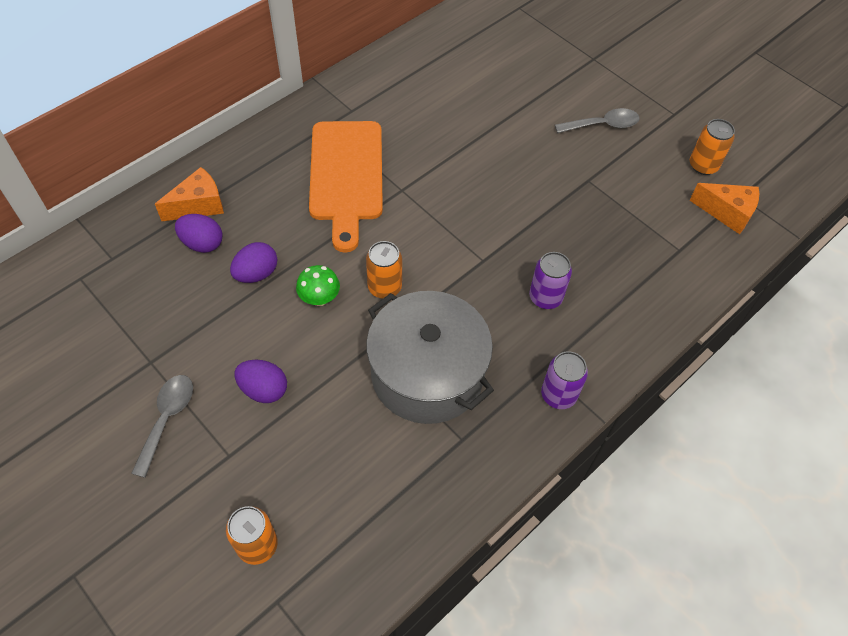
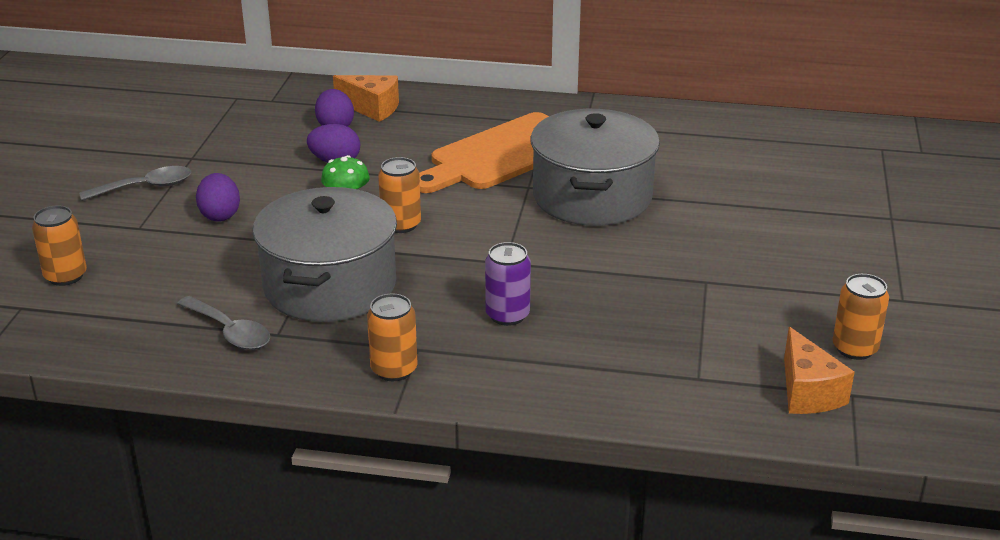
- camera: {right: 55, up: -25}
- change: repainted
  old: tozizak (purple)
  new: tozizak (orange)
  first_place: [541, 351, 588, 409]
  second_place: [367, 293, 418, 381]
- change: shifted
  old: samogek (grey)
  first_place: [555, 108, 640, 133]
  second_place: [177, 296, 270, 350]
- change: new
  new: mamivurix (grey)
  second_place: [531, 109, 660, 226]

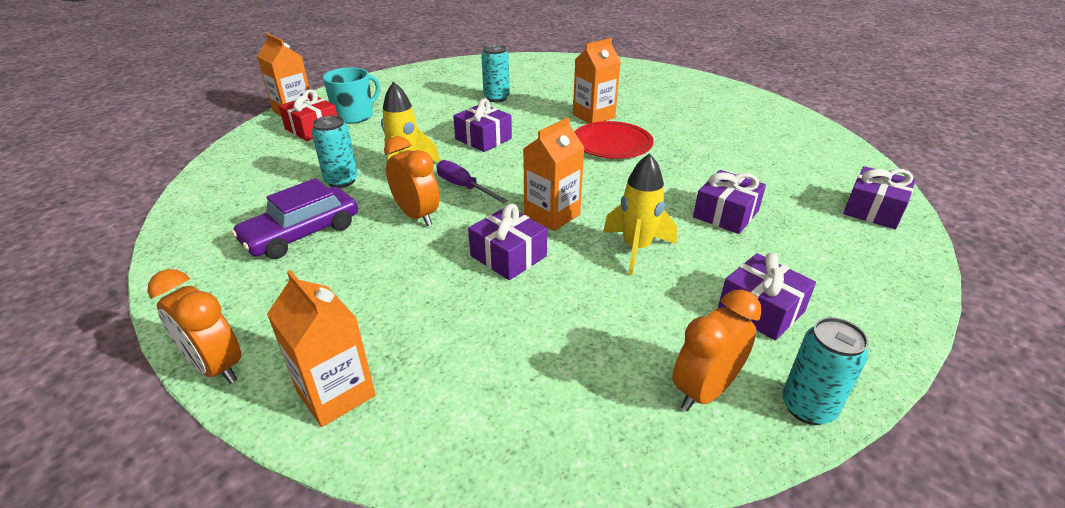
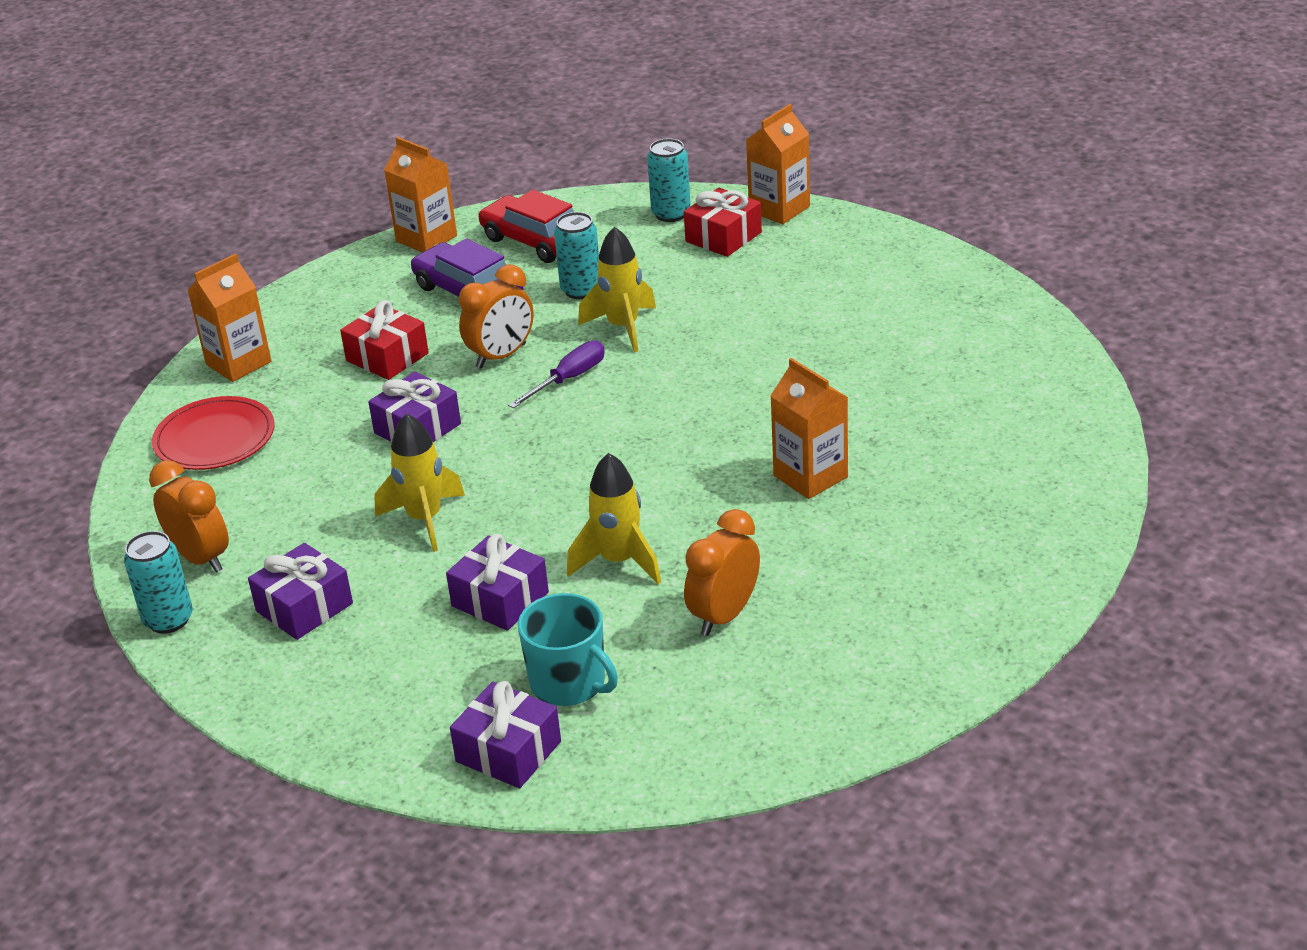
- camera: {right: 90, up: 0}
- change: shifted
  old: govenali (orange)
  first_place: [147, 269, 241, 384]
  second_place: [684, 509, 760, 636]
- change: shifted
  old: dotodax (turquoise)
  first_place: [323, 67, 380, 124]
  second_place: [518, 593, 618, 706]
- change: gone
  old: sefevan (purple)
  first_place: [453, 98, 512, 152]
- change: shifted
  old: tozizak (turquoise)
  first_place: [481, 45, 510, 102]
  second_place: [647, 138, 691, 222]
- change: shifted
  old: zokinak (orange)
  first_place: [523, 117, 584, 231]
  second_place: [384, 137, 457, 252]
- change: shifted
  old: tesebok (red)
  first_place: [575, 121, 654, 159]
  second_place: [152, 396, 275, 470]
- change: new
  new: sefevan (red)
  second_place: [340, 300, 429, 380]
- change: new
  new: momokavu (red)
  second_place: [478, 190, 574, 263]
- change: new
  new: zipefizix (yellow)
  second_place: [567, 453, 661, 584]

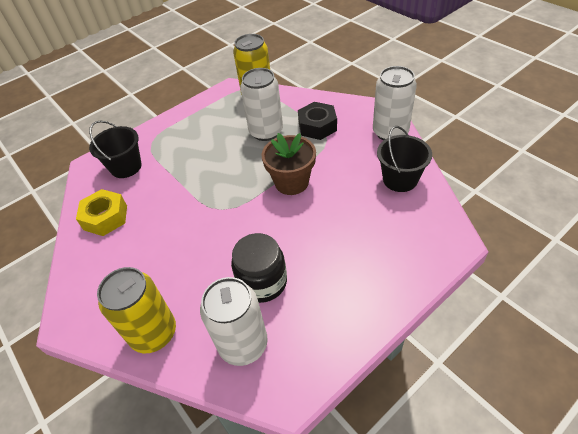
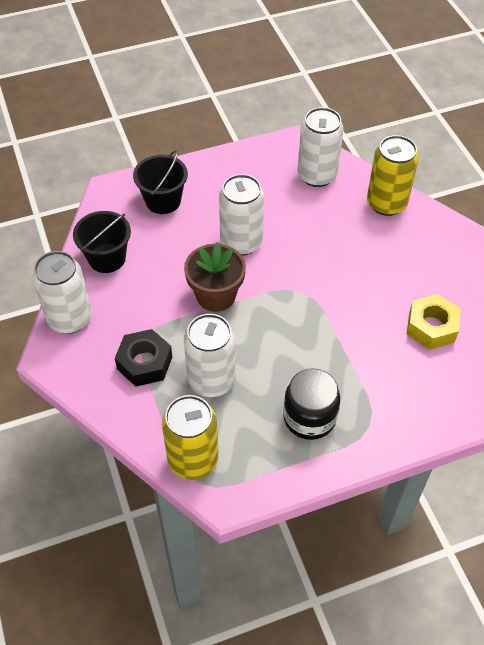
- camera: {right: -165, up: 5}
- change: shifted
  old: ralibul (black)
  first_place: [89, 120, 142, 178]
  second_place: [133, 150, 188, 214]
- change: shifted
  old: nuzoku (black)
  first_place: [231, 233, 287, 303]
  second_place: [283, 368, 340, 440]
- change: new
  new: tozizak (white)
  second_place: [219, 174, 264, 256]

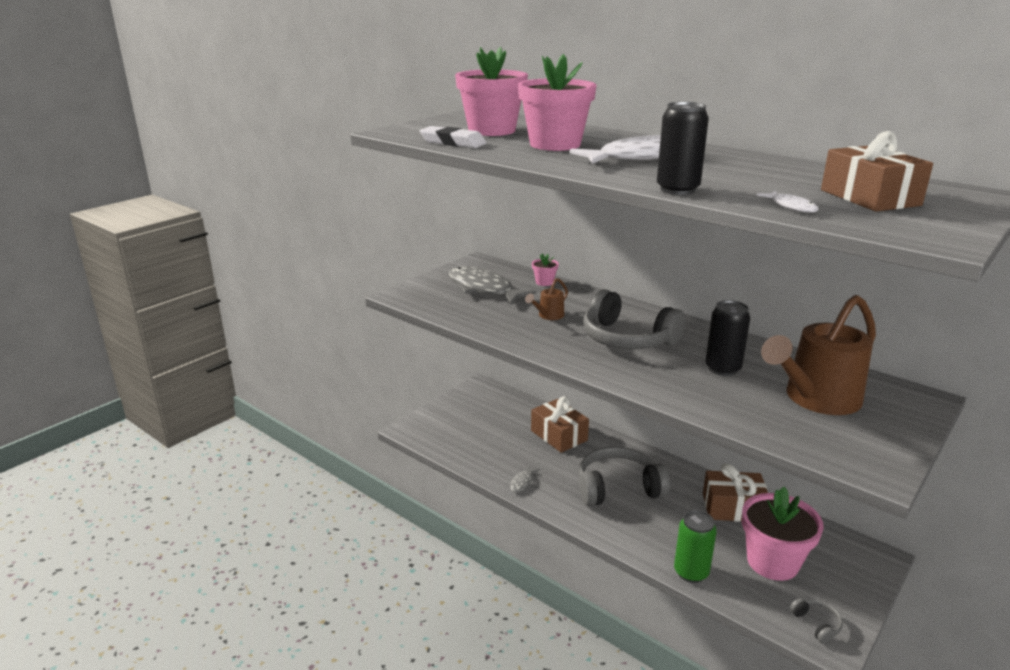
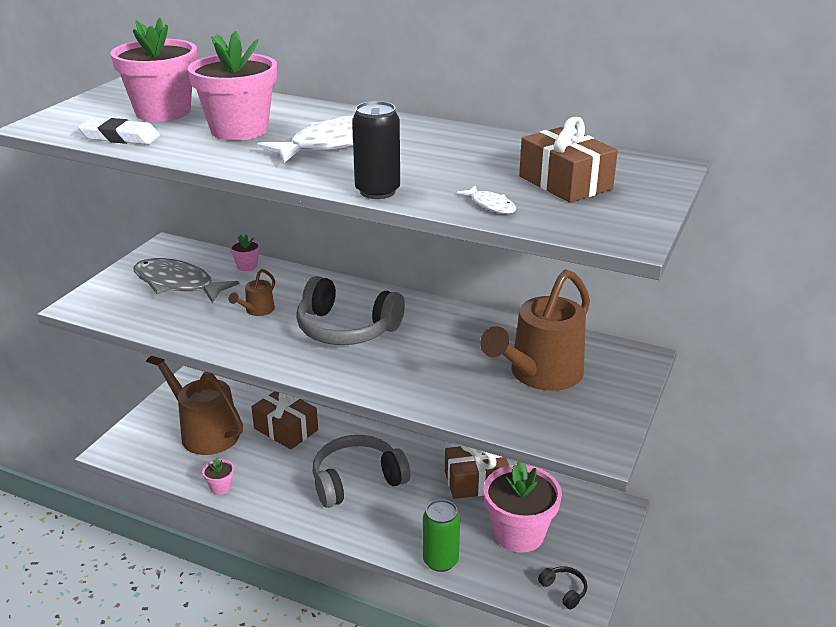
- camera: {right: -15, up: 5}
- change: gone
  old: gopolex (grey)
  first_place: [510, 465, 540, 492]
- change: gone
  old: tozizak (black)
  first_place: [705, 300, 750, 376]
- change: repainted
  old: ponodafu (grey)
  new: ponodafu (black)
  first_place: [790, 598, 843, 644]
  second_place: [538, 566, 587, 609]
- change: new
  new: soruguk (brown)
  second_place: [146, 356, 243, 455]
- change: new
  new: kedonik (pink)
  second_place: [202, 457, 234, 495]

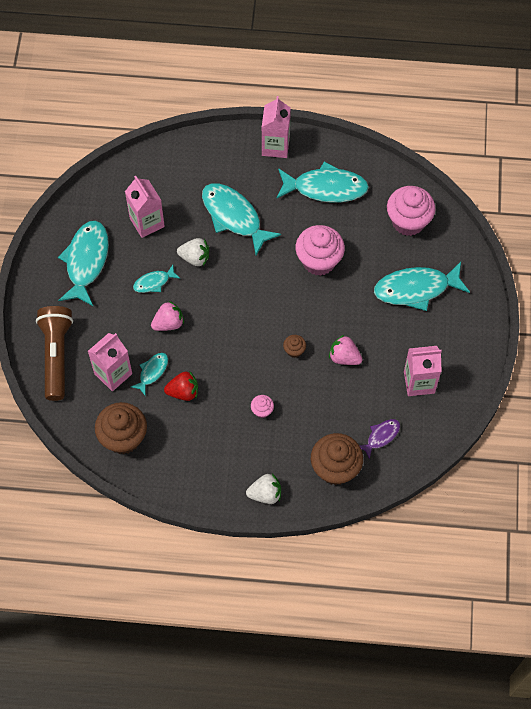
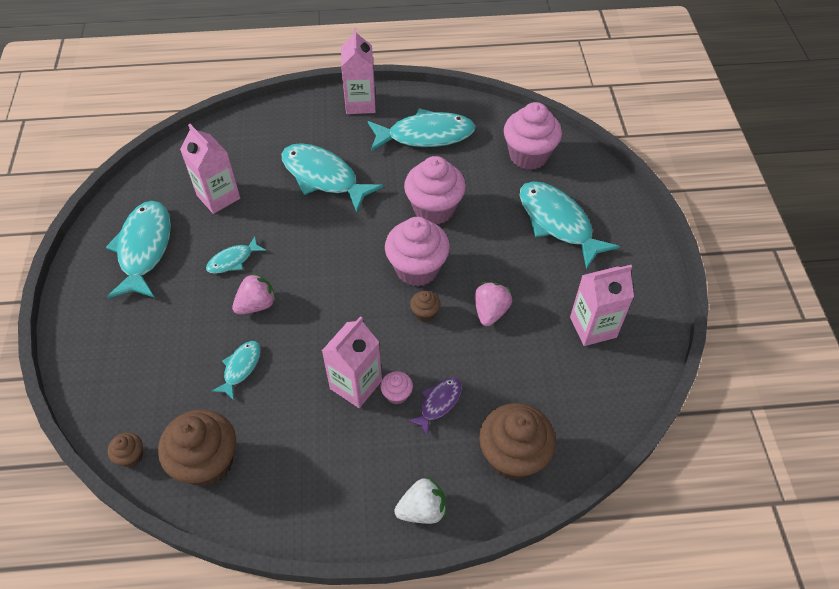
- camera: {right: -10, up: -10}
- change: gone
  old: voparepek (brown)
  first_place: [36, 306, 73, 401]
- change: shifted
  old: zokinak (pink)
  first_place: [88, 333, 132, 391]
  second_place: [322, 316, 382, 408]
- change: gone
  old: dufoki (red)
  first_place: [164, 371, 198, 401]
- change: gone
  old: dufoki (white)
  first_place: [177, 238, 209, 266]
- change: rotated
  old: dufoki (pink)
  first_place: [329, 335, 363, 365]
  second_place: [475, 282, 512, 326]
  degrees: 90
- change: shifted
  old: gopolex (purple)
  first_place: [360, 419, 400, 459]
  second_place: [407, 377, 462, 436]
- change: rotated
  old: gopolex (turquoise)
  first_place: [374, 262, 470, 311]
  second_place: [520, 181, 620, 269]
  degrees: 75
- change: new
  new: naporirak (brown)
  second_place: [108, 432, 143, 467]
- change: new
  new: naporirak (pink)
  second_place: [385, 217, 450, 286]

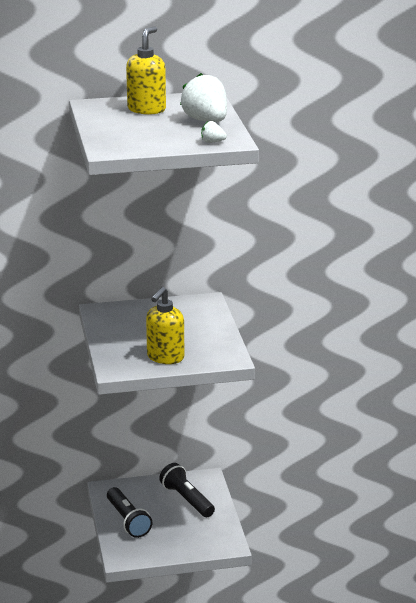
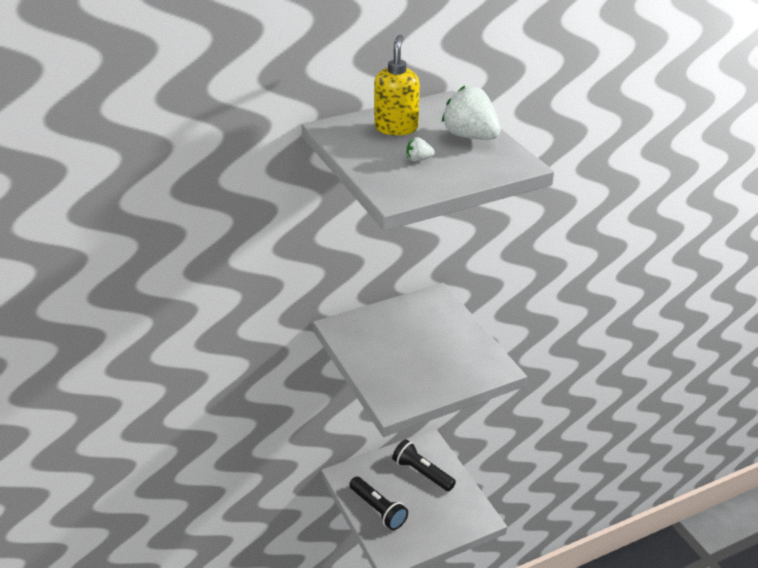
- camera: {right: -15, up: 10}
- change: gone
  old: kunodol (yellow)
  first_place: [146, 287, 184, 364]
- change: shifted
  old: dufoki (white)
  first_place: [201, 121, 227, 143]
  second_place: [407, 137, 435, 162]

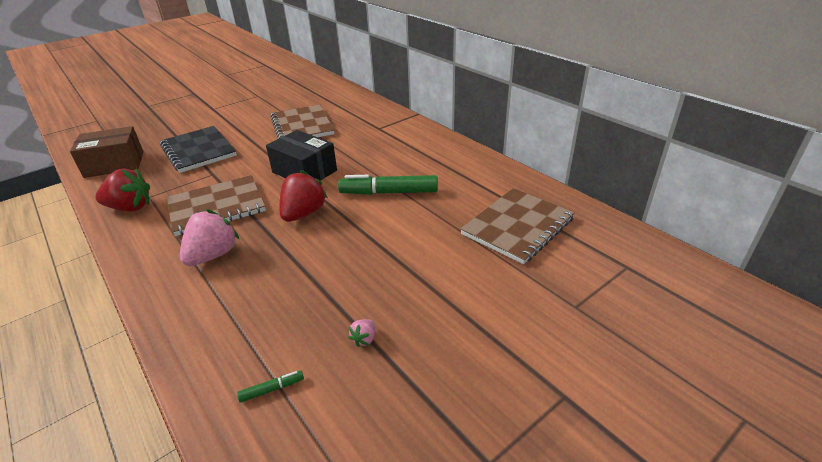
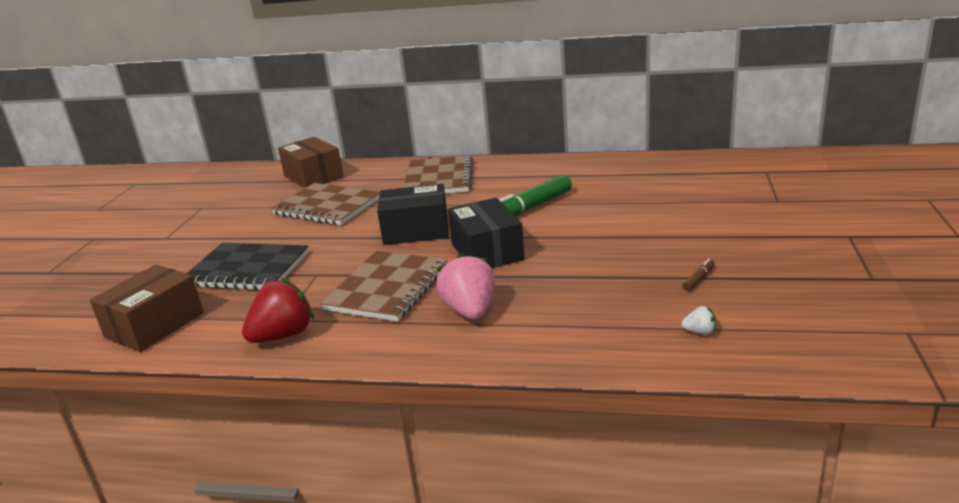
- camera: {right: -40, up: -10}
- change: swapped
  old: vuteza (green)
  new: dufoki (white)
  first_place: [237, 370, 304, 403]
  second_place: [681, 306, 716, 335]
- change: swapped
  old: dufoki (red)
  new: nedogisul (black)
  first_place: [279, 170, 328, 222]
  second_place: [448, 198, 525, 268]
- change: swapped
  old: dufoki (pink)
  new: vuteza (brown)
  first_place: [348, 319, 375, 347]
  second_place: [682, 259, 715, 291]
- change: shifted
  old: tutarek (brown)
  first_place: [460, 188, 575, 264]
  second_place: [403, 155, 473, 193]
- change: new
  new: nedogisul (brown)
  second_place: [278, 137, 344, 188]

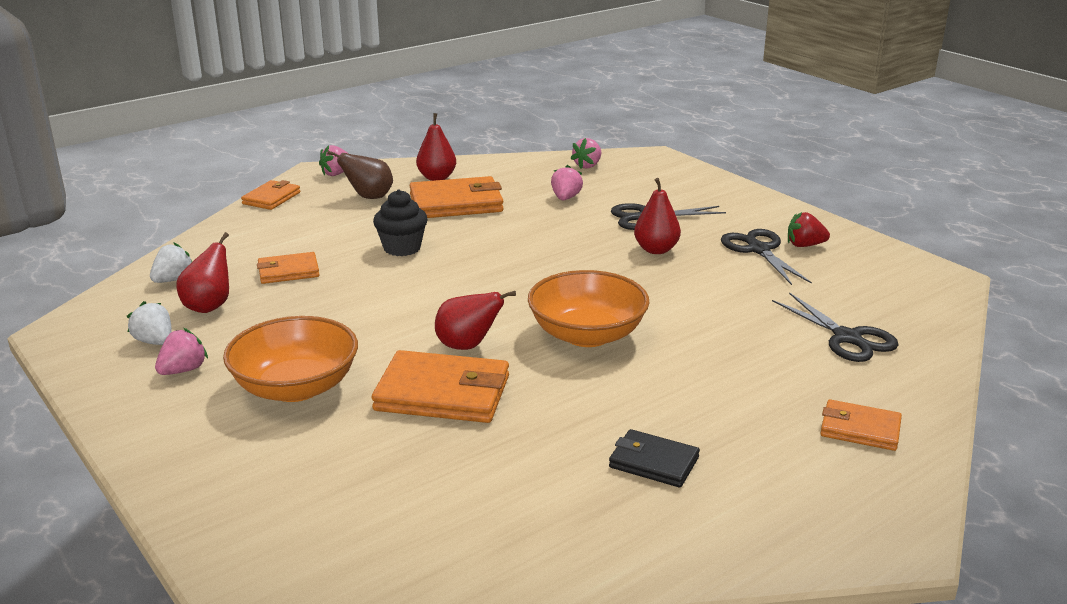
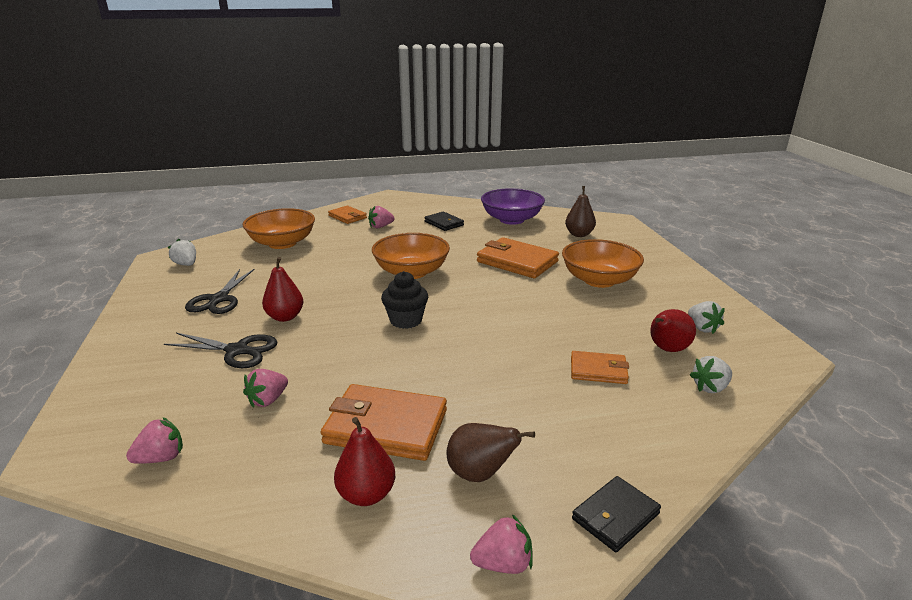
- camera: {right: -155, up: 0}
- change: shifted
  old: dufoki (pink)
  first_place: [155, 328, 208, 375]
  second_place: [368, 206, 394, 228]
- change: repainted
  old: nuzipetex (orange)
  new: nuzipetex (black)
  first_place: [241, 180, 300, 210]
  second_place: [572, 476, 661, 552]
- change: shifted
  old: naporirak (black)
  first_place: [373, 190, 428, 256]
  second_place: [381, 271, 428, 329]
- change: gone
  old: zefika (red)
  first_place: [435, 291, 516, 350]
- change: swapped
  old: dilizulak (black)
  new: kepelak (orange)
  first_place: [772, 292, 899, 362]
  second_place: [243, 208, 315, 249]
- change: gone
  old: dufoki (red)
  first_place: [788, 212, 830, 247]
- change: new
  new: dufoki (white)
  second_place: [168, 239, 196, 266]
- change: new
  new: kepelak (purple)
  second_place: [481, 188, 545, 225]
- change: new
  new: zefika (brown)
  second_place: [565, 186, 596, 237]

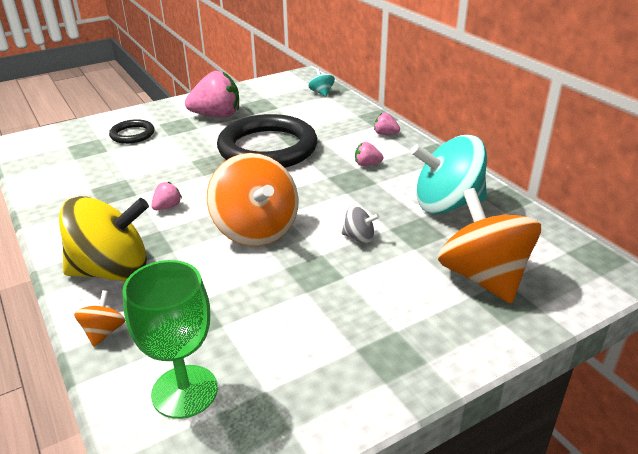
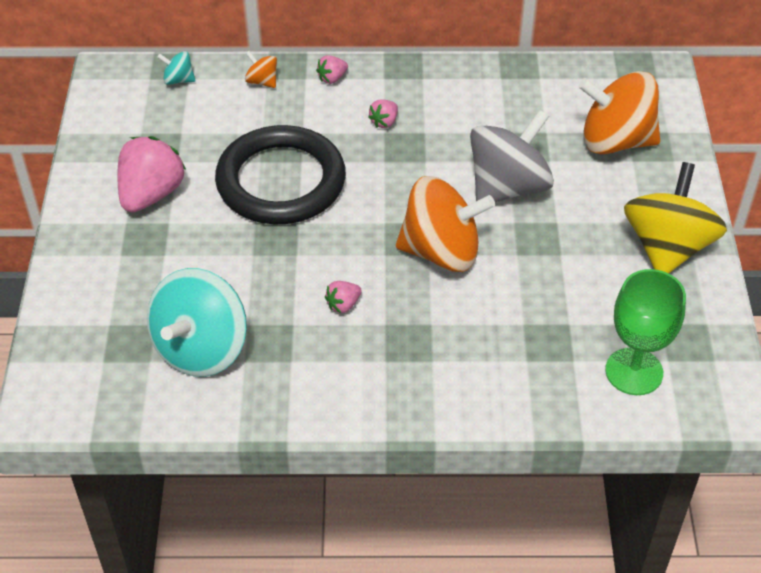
- camera: {right: -60, up: 15}
- change: shifted
  old: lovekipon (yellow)
  first_place: [59, 196, 149, 281]
  second_place: [624, 162, 727, 273]
- change: shifted
  old: lovekipon (orange)
  first_place: [74, 290, 125, 347]
  second_place: [245, 51, 277, 88]
- change: gone
  old: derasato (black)
  first_place: [109, 119, 155, 144]
- change: rotated
  old: dufoki (pink)
  first_place: [151, 182, 182, 210]
  second_place: [325, 281, 362, 313]
  degrees: -105
- change: scaled
  old: lovekipon (grey)
  first_place: [342, 206, 379, 244]
  second_place: [470, 110, 554, 202]
  factor: 2.32
- change: shifted
  old: lovekipon (turquoise)
  first_place: [411, 135, 487, 214]
  second_place: [147, 268, 247, 377]

